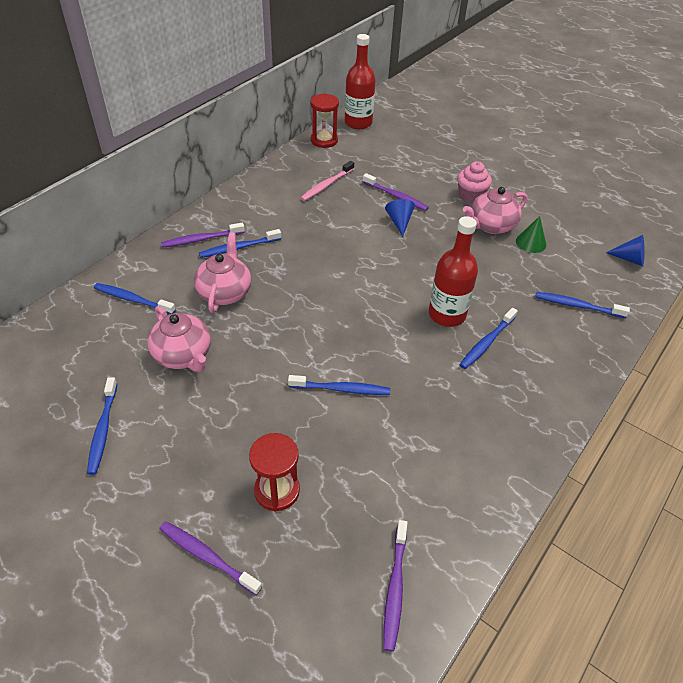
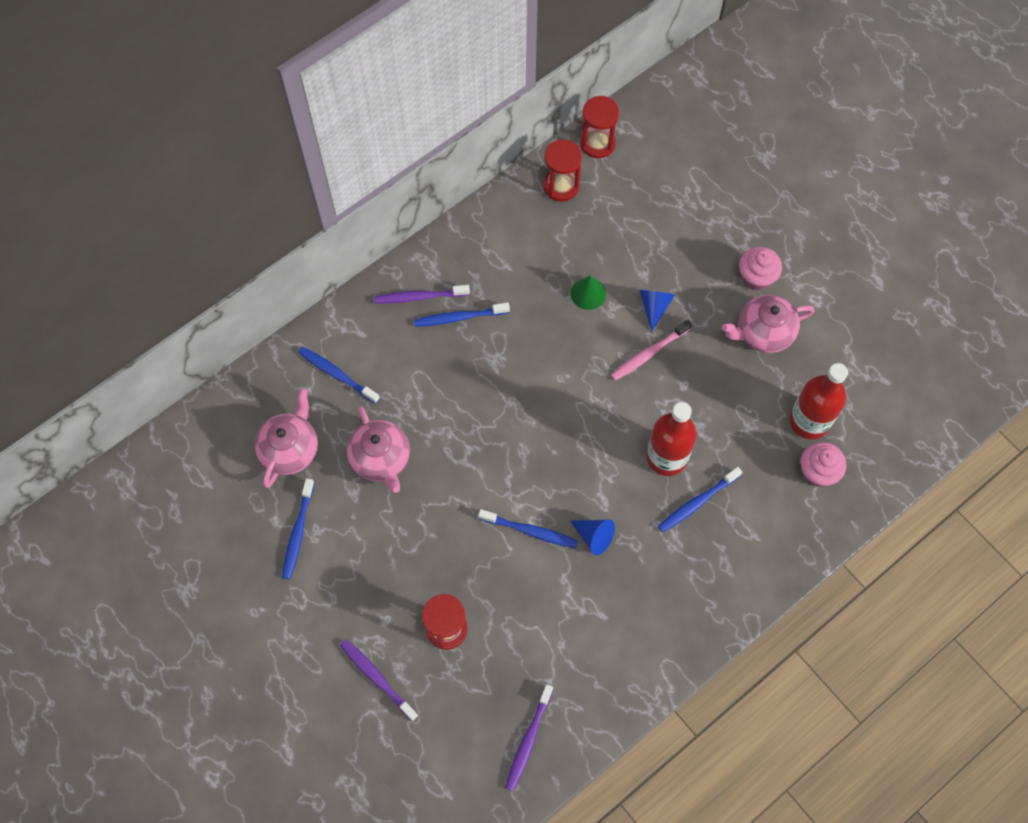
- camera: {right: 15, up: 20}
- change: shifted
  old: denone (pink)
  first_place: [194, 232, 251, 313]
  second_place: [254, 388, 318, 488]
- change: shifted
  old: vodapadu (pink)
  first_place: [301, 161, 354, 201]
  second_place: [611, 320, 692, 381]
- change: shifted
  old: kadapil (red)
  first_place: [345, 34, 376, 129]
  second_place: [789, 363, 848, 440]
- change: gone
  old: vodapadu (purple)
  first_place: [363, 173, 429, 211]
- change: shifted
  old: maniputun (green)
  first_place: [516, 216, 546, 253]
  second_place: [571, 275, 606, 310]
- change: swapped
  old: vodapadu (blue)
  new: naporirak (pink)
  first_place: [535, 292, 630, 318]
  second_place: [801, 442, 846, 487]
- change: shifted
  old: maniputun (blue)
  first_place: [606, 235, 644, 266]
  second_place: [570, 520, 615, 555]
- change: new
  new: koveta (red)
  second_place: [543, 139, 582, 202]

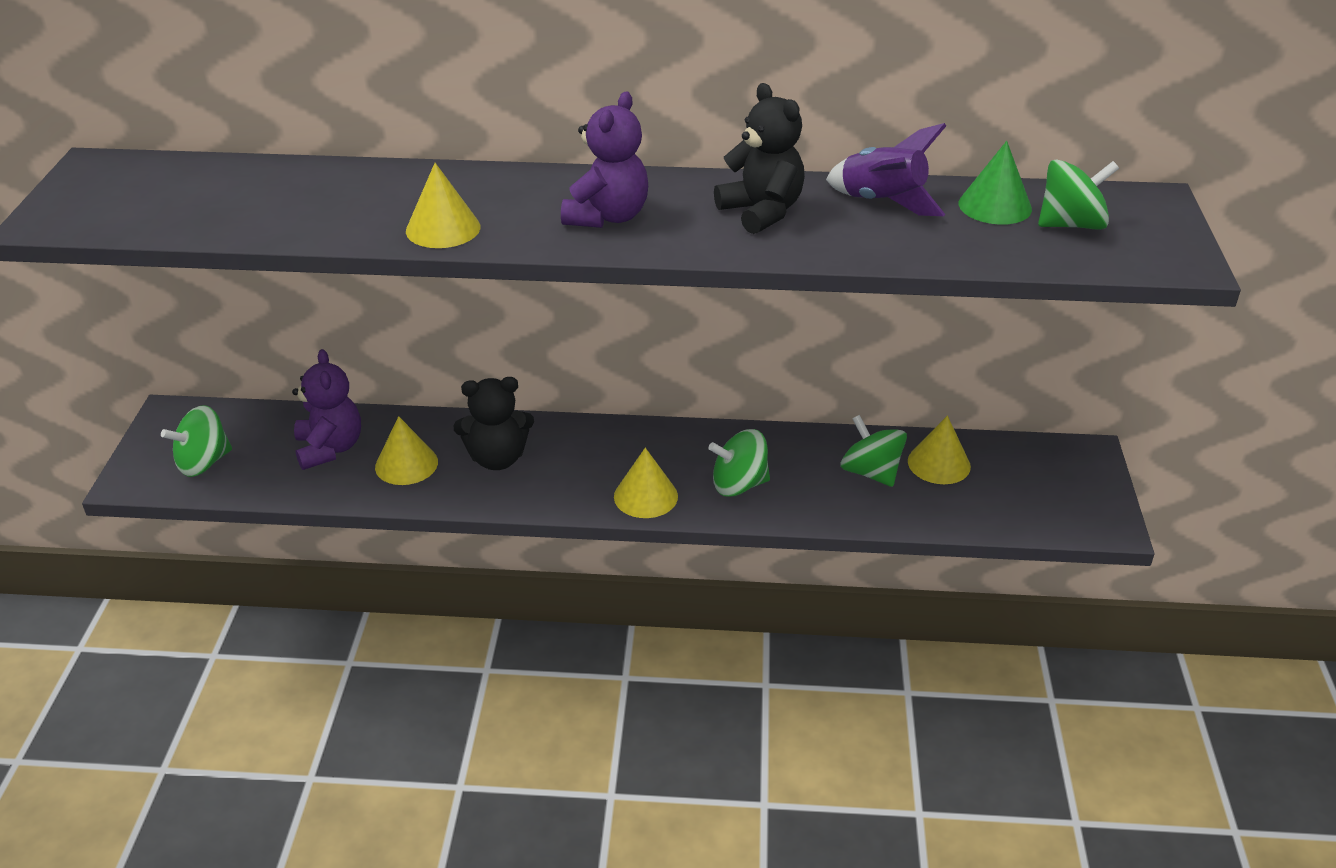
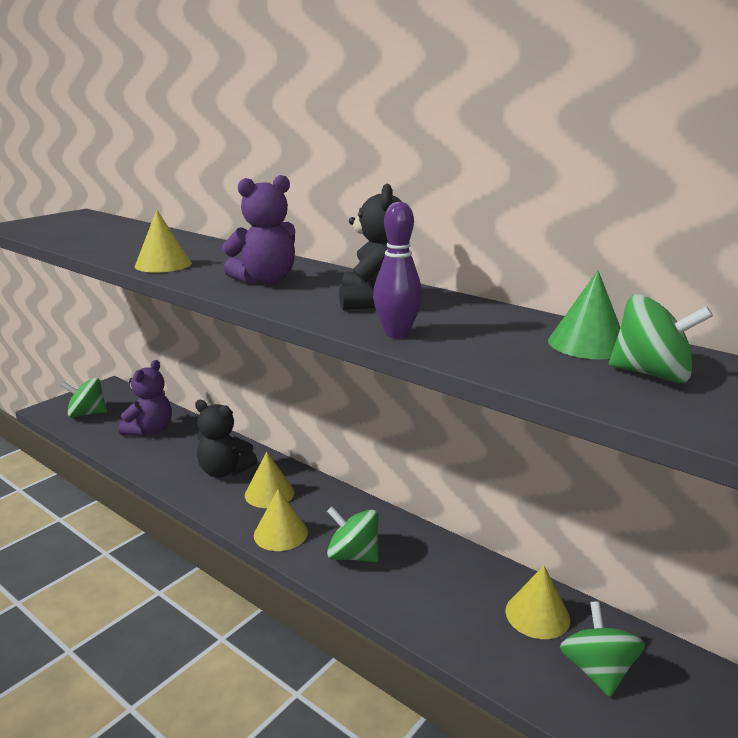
- camera: {right: 35, up: -15}
- change: shifted
  old: maniputun (yellow)
  first_place: [375, 416, 438, 485]
  second_place: [245, 452, 295, 508]
- change: gone
  old: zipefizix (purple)
  first_place: [826, 123, 946, 216]
- change: shifted
  old: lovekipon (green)
  first_place: [840, 415, 907, 487]
  second_place: [560, 601, 645, 697]
- change: new
  new: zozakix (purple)
  second_place: [373, 201, 422, 338]

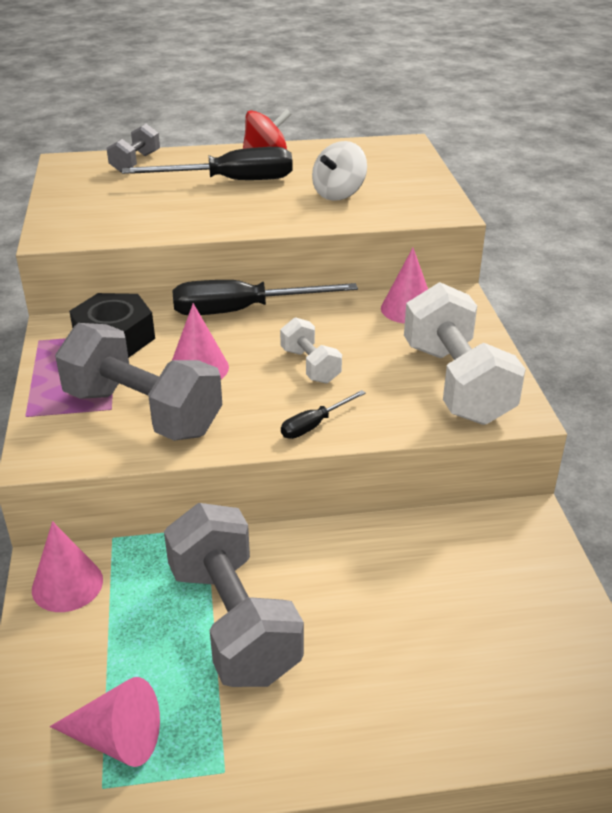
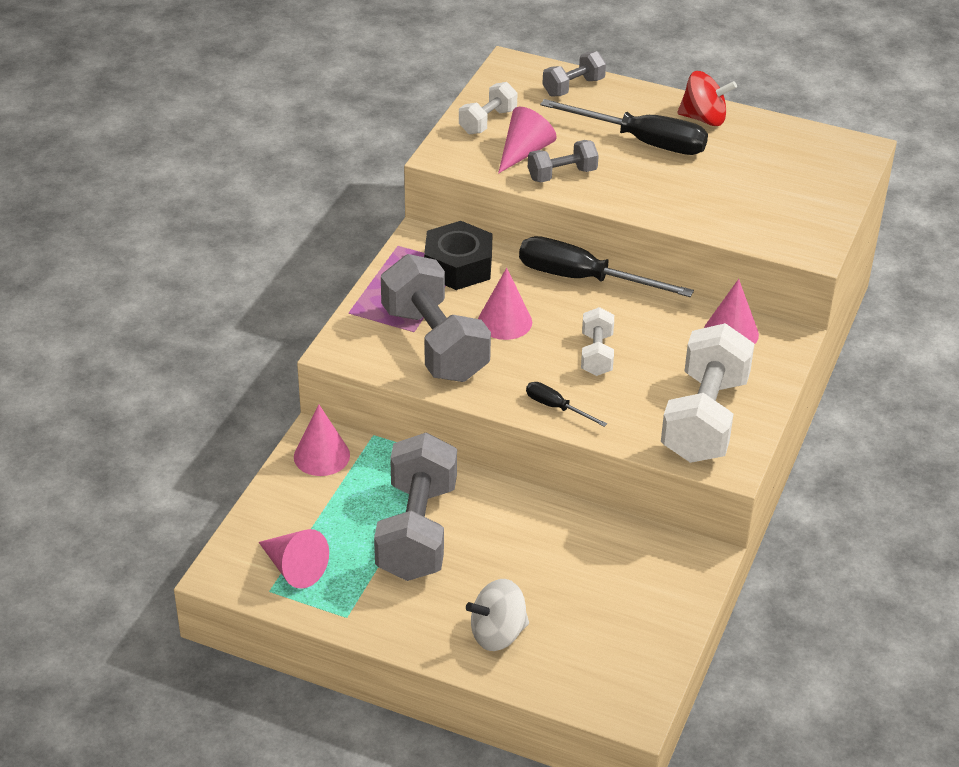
- camera: {right: 30, up: 5}
- change: rotated
  old: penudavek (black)
  first_place: [281, 390, 366, 439]
  second_place: [526, 382, 607, 427]
  degrees: 45
- change: shifted
  old: lovekipon (white)
  first_place: [312, 141, 367, 201]
  second_place: [466, 579, 529, 651]
- change: new
  new: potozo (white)
  second_place: [459, 82, 518, 134]
- change: new
  new: maniputun (pink)
  second_place: [498, 107, 556, 173]
- change: new
  new: potozo (grey)
  second_place: [528, 140, 599, 182]

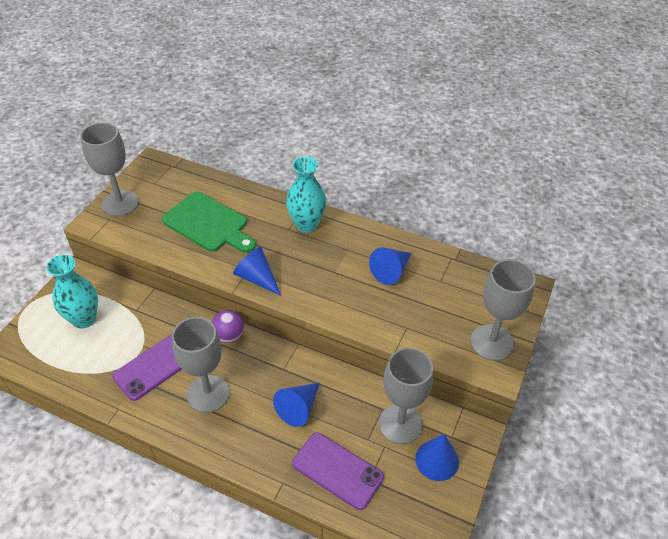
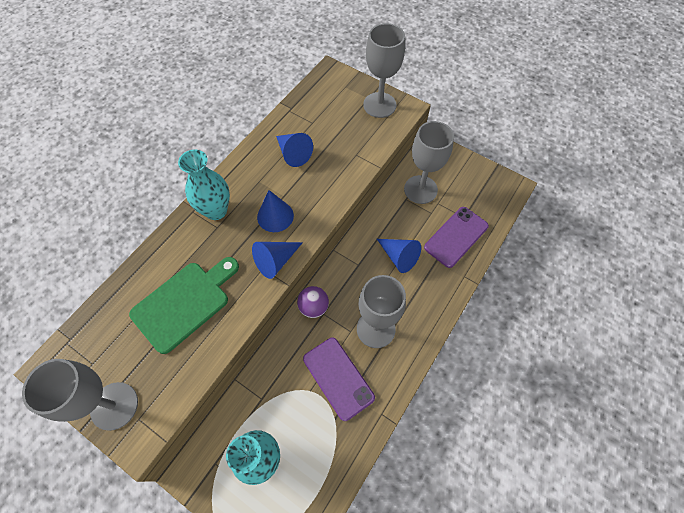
- camera: {right: -80, up: 15}
- change: shifted
  old: maniputun (blue)
  first_place: [415, 434, 459, 481]
  second_place: [257, 190, 294, 232]

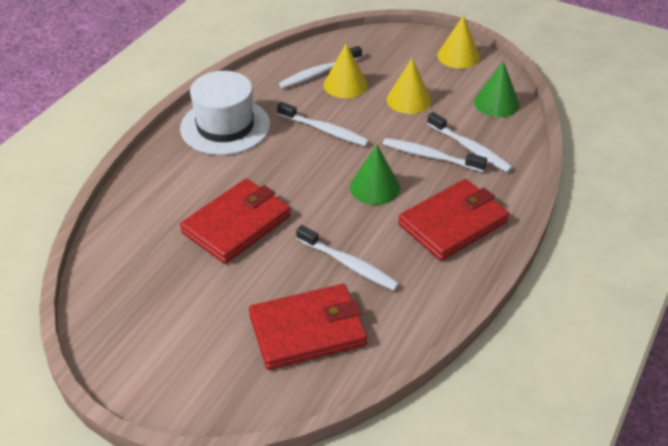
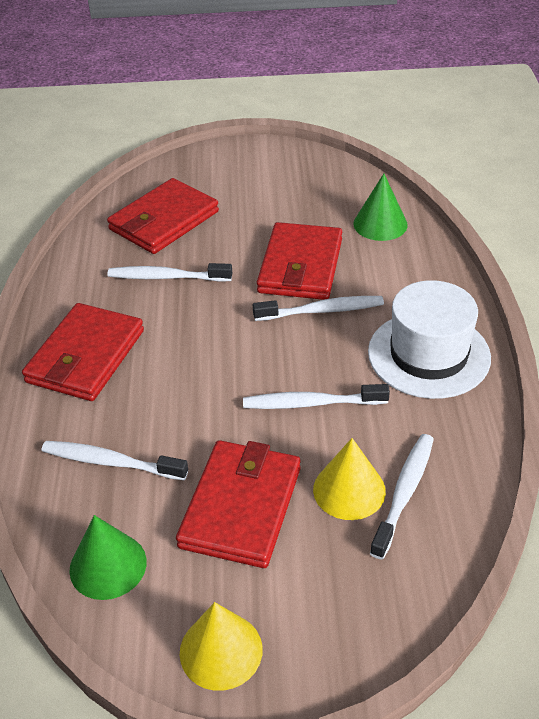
- camera: {right: 150, up: 0}
- change: shifted
  old: maniputun (green)
  first_place: [350, 145, 400, 205]
  second_place: [353, 174, 408, 241]
- change: shifted
  old: vodapadu (white)
  first_place: [383, 138, 487, 172]
  second_place: [253, 296, 384, 321]
- change: swapped
  old: maniputun (yellow)
  new: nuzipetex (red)
  first_place: [387, 58, 432, 114]
  second_place: [176, 440, 301, 568]

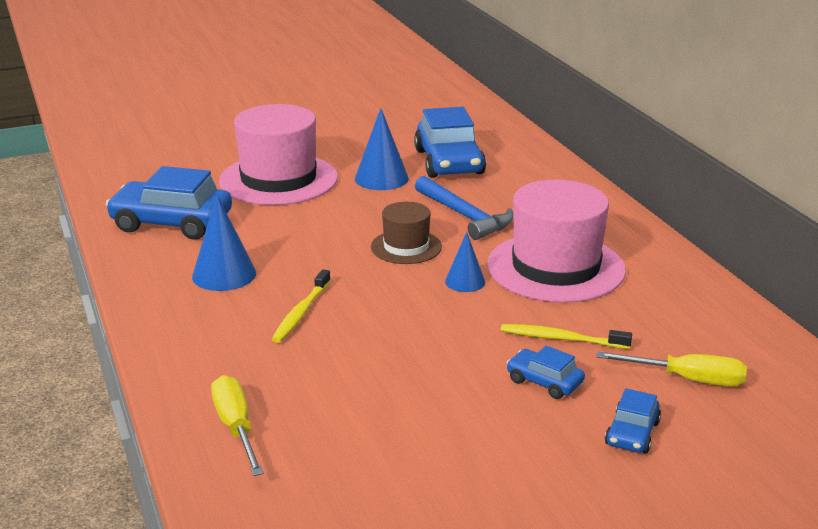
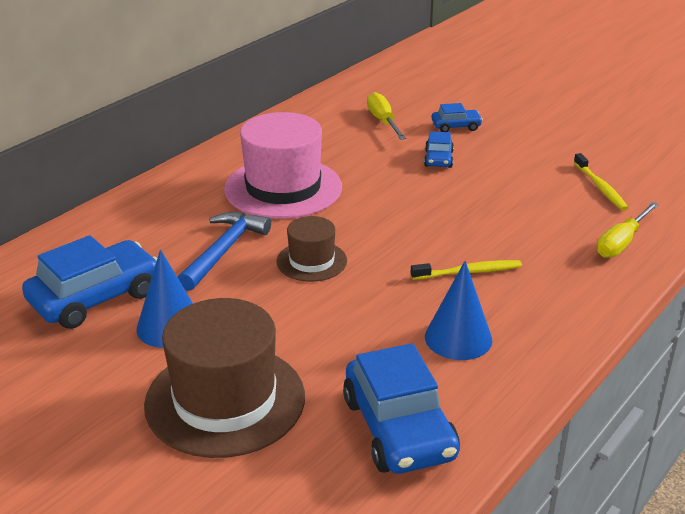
- camera: {right: -120, up: 5}
- change: repainted
  old: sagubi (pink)
  new: sagubi (brown)
  first_place: [219, 104, 338, 205]
  second_place: [144, 298, 305, 458]
- change: gone
  old: maniputun (blue)
  first_place: [445, 232, 485, 292]
- change: shifted
  old: vodapadu (yellow)
  first_place: [501, 324, 632, 349]
  second_place: [574, 153, 628, 211]

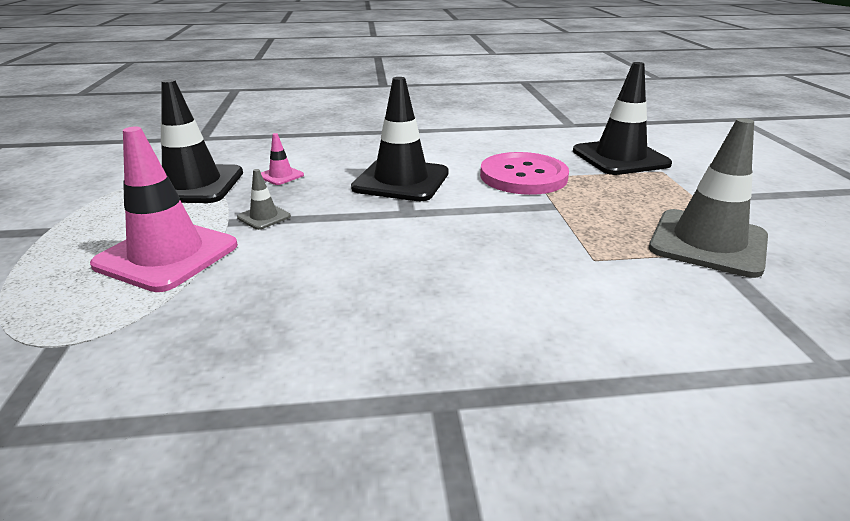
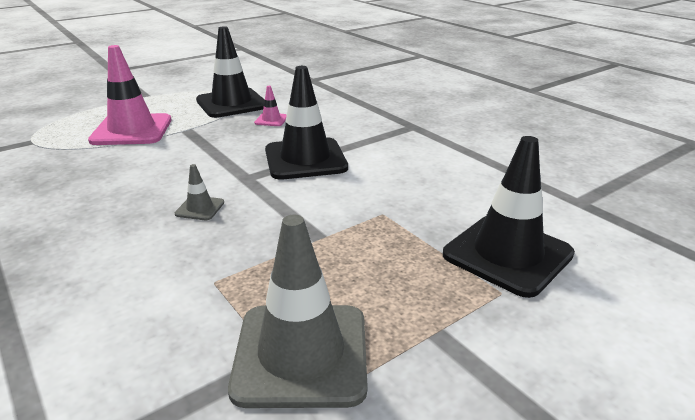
- camera: {right: 60, up: 0}
- change: shifted
  old: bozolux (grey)
  first_place: [237, 169, 291, 230]
  second_place: [175, 164, 224, 220]
- change: gone
  old: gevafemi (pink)
  first_place: [480, 152, 569, 195]

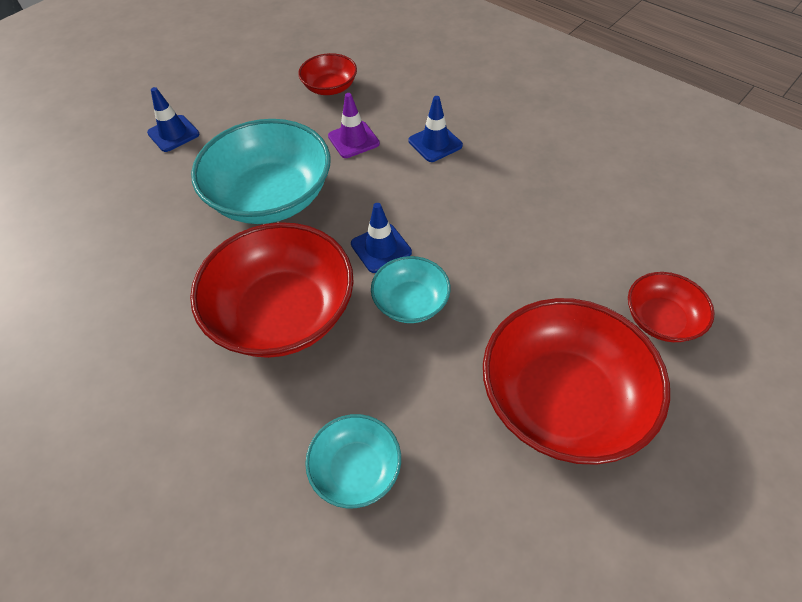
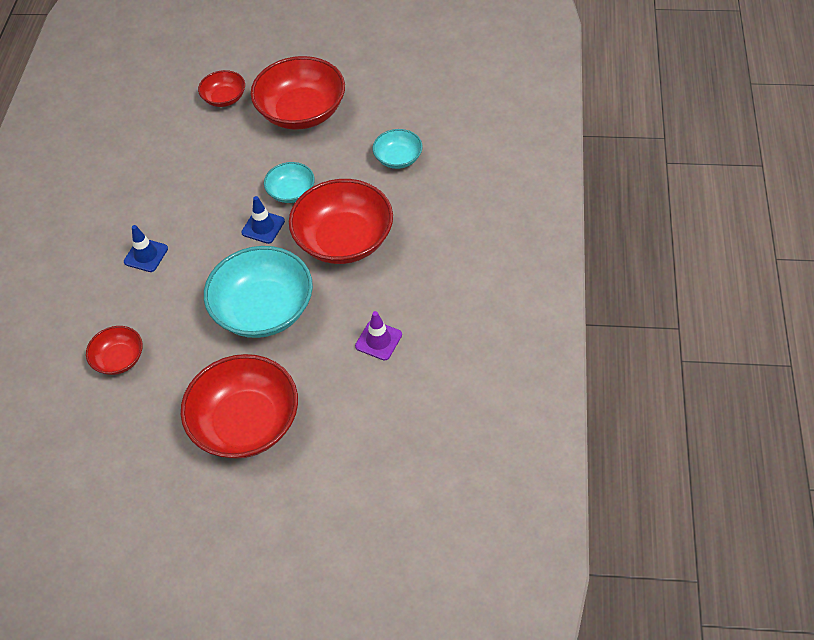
- camera: {right: -125, up: 0}
- change: swapped
  old: bozolux (blue)
  new: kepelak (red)
  first_place: [147, 87, 199, 152]
  second_place: [181, 354, 298, 459]
- change: shifted
  old: bozolux (purple)
  first_place: [328, 93, 380, 158]
  second_place: [355, 311, 402, 361]

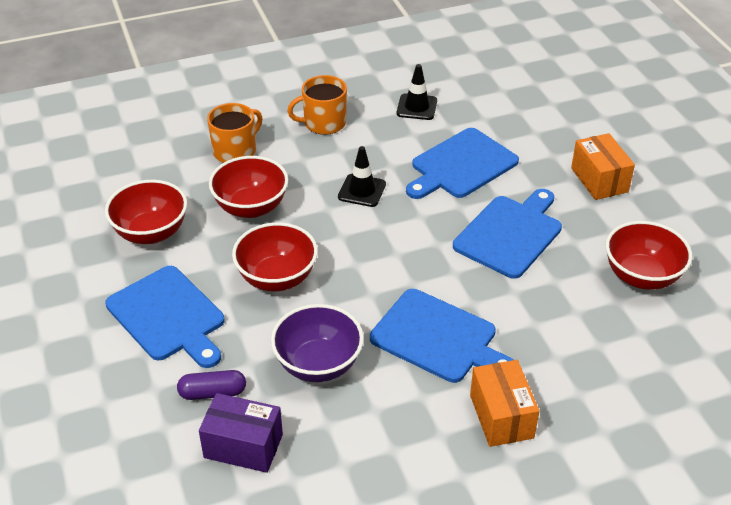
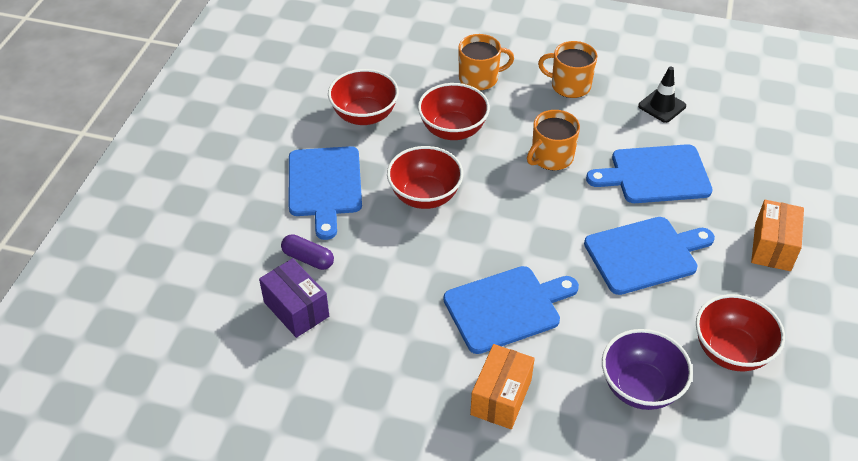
- camera: {right: 35, up: 5}
- change: shifted
  old: kepelak (purple)
  first_place: [271, 304, 364, 382]
  second_place: [602, 329, 693, 410]
- change: swapped
  old: bozolux (black)
  new: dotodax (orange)
  first_place: [338, 146, 386, 207]
  second_place: [527, 110, 580, 171]
- change: rotated
  old: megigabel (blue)
  first_place: [370, 289, 514, 383]
  second_place: [443, 266, 579, 354]
  degrees: -90

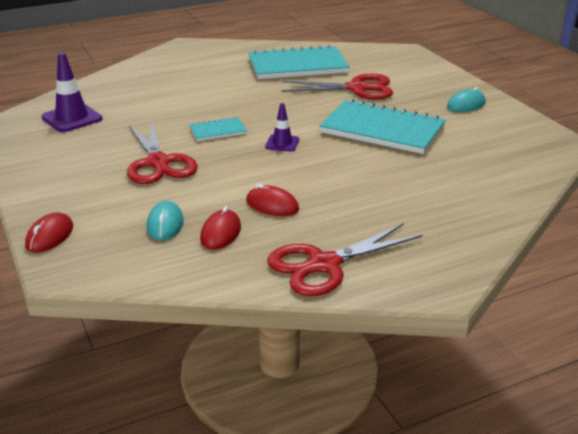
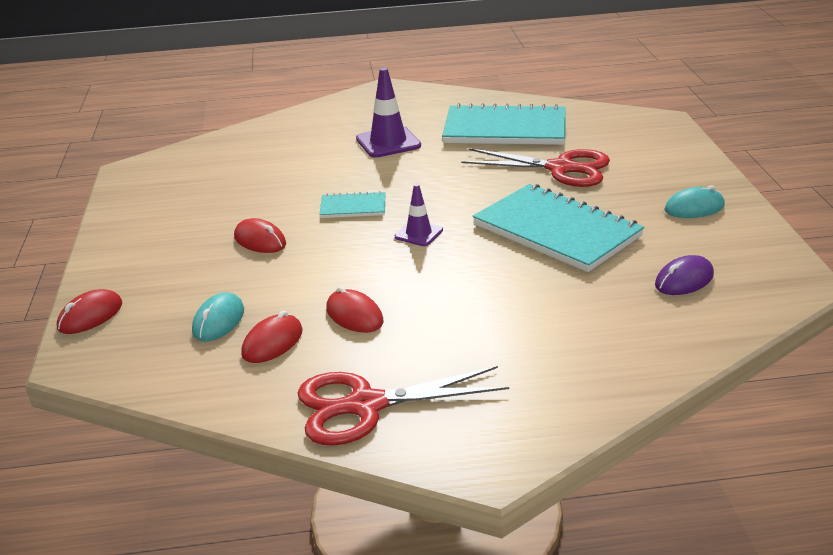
- camera: {right: 20, up: 0}
- change: shifted
  old: bozolux (purple)
  first_place: [42, 53, 103, 132]
  second_place: [356, 68, 421, 158]
- change: swapped
  old: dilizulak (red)
  new: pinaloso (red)
  first_place: [127, 121, 198, 184]
  second_place: [234, 218, 286, 253]
- change: new
  new: pinaloso (purple)
  second_place: [655, 255, 714, 295]

